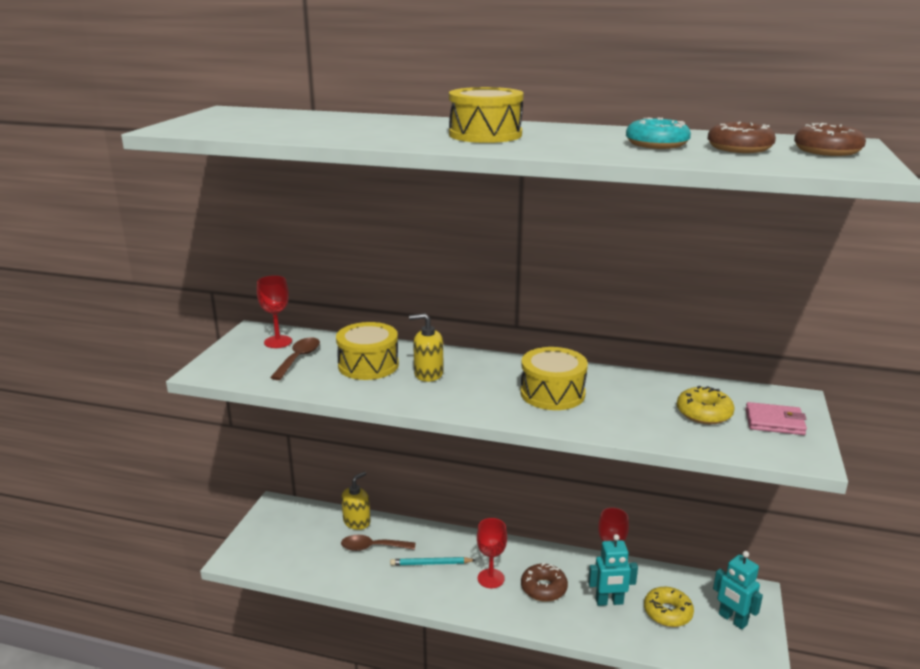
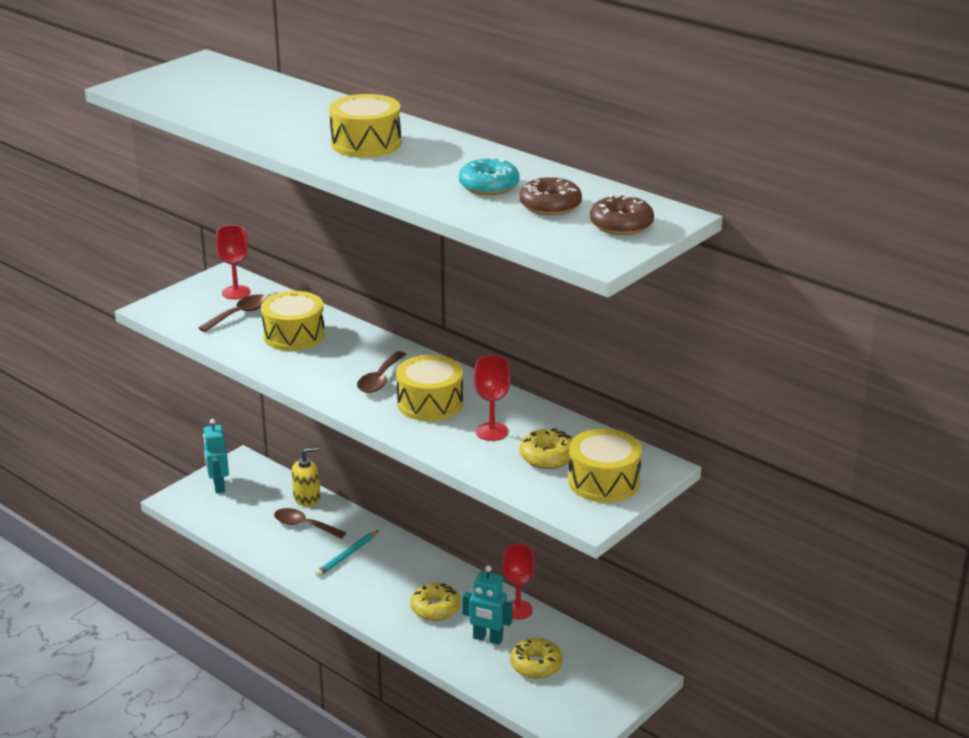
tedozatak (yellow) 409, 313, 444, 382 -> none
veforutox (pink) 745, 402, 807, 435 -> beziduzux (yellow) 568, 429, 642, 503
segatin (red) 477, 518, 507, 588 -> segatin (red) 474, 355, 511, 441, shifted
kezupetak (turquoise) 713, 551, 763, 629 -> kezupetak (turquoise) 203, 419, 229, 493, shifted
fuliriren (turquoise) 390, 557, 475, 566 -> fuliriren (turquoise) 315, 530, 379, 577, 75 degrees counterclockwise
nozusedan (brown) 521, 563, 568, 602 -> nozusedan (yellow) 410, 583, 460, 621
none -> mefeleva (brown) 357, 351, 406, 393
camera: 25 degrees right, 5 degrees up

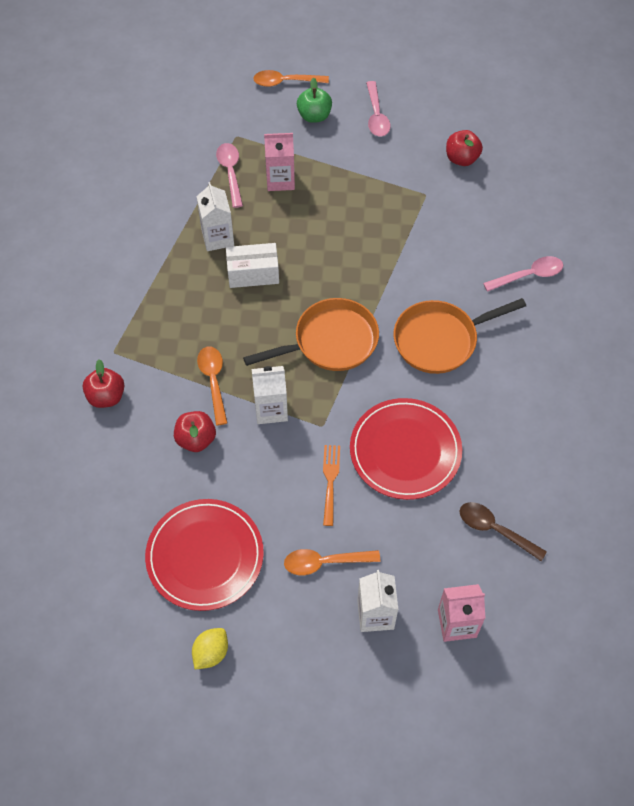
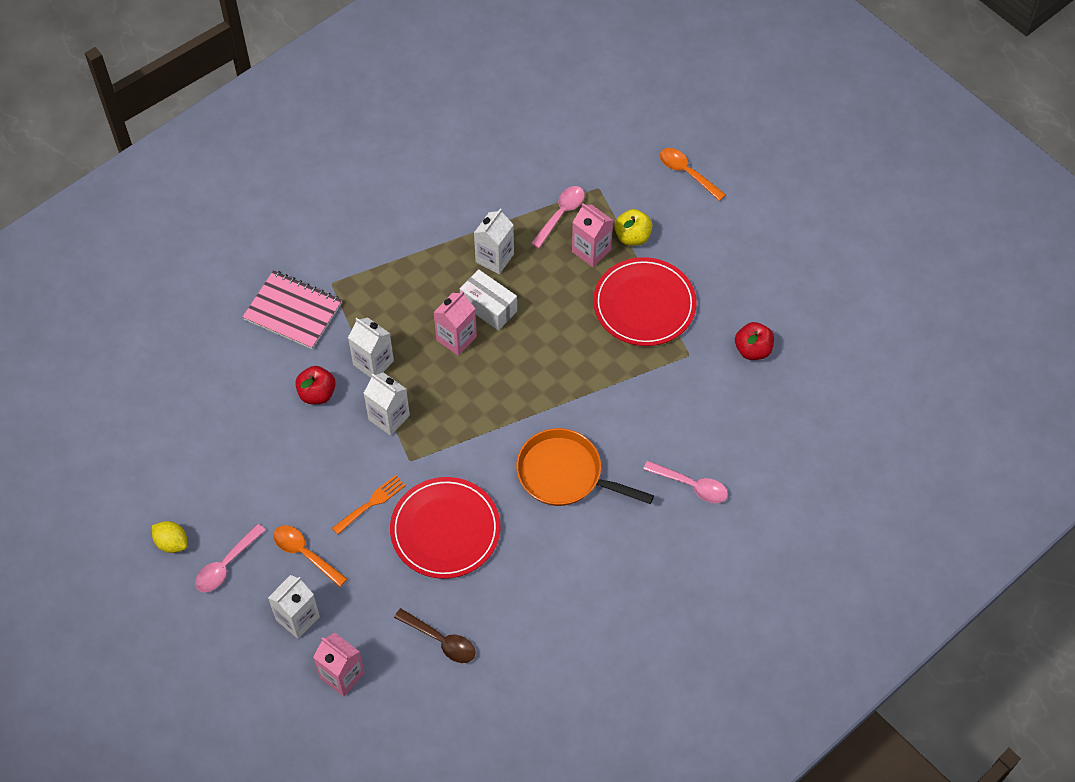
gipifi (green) 297, 78, 332, 123 -> none
mefeleva (pink) 366, 81, 391, 137 -> mefeleva (pink) 195, 524, 266, 592, shifted
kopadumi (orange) 243, 298, 379, 371 -> none
mefeleva (orange) 197, 347, 227, 426 -> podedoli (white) 348, 317, 394, 378
gipifi (red) 83, 359, 125, 408 -> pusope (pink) 243, 270, 342, 349
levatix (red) 145, 499, 264, 611 -> levatix (red) 593, 257, 697, 346, shifted
mefeleva (brown) 460, 502, 547, 561 -> mefeleva (brown) 394, 608, 476, 663, 135 degrees clockwise
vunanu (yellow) 192, 628, 228, 669 -> vunanu (yellow) 152, 521, 187, 553, 45 degrees clockwise
none -> gipifi (yellow) 614, 209, 653, 246
none -> podedoli (pink) 433, 291, 477, 356
camera: 45 degrees right, 0 degrees up

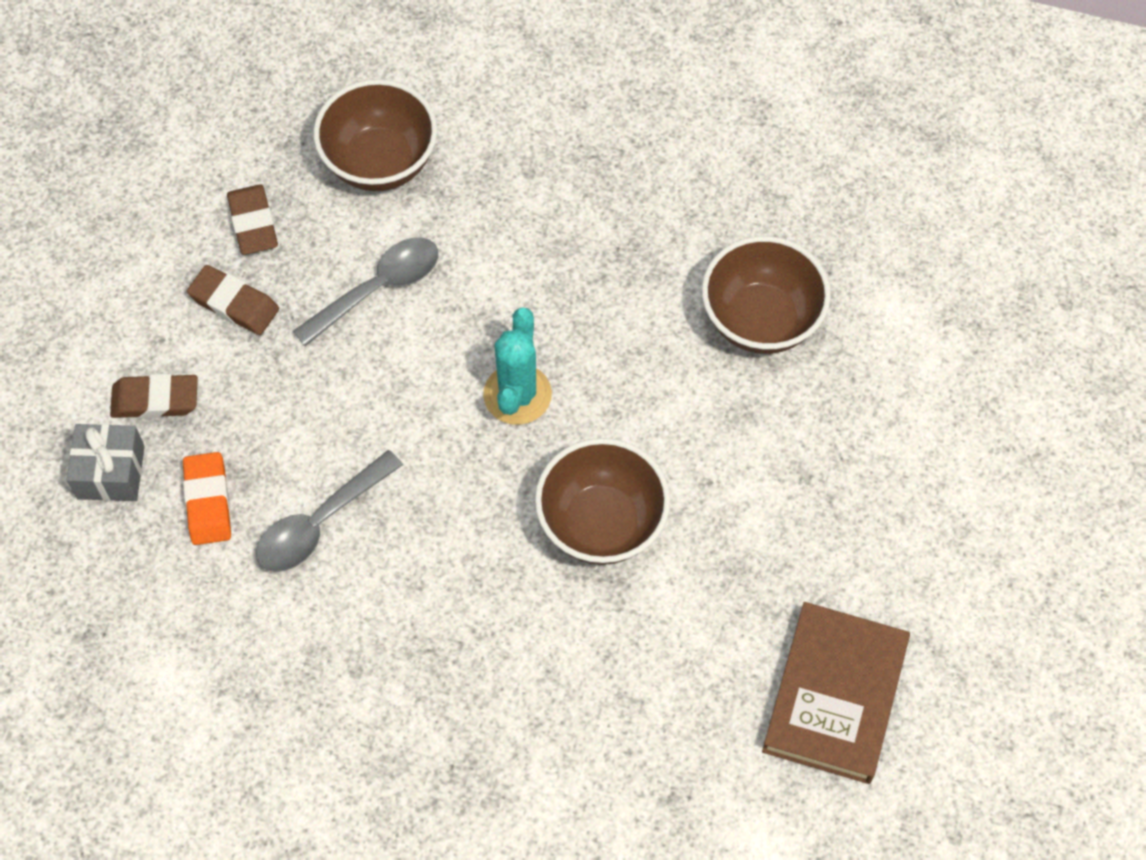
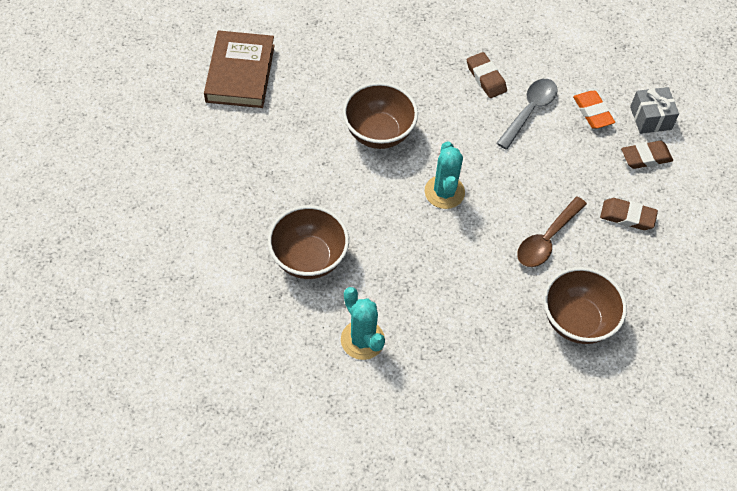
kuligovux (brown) 227, 184, 278, 255 -> kuligovux (brown) 467, 52, 507, 98, shifted
mefeleva (grey) 293, 238, 438, 346 -> mefeleva (brown) 517, 197, 587, 267
none -> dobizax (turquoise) 341, 287, 385, 360
camera: 165 degrees right, 5 degrees down

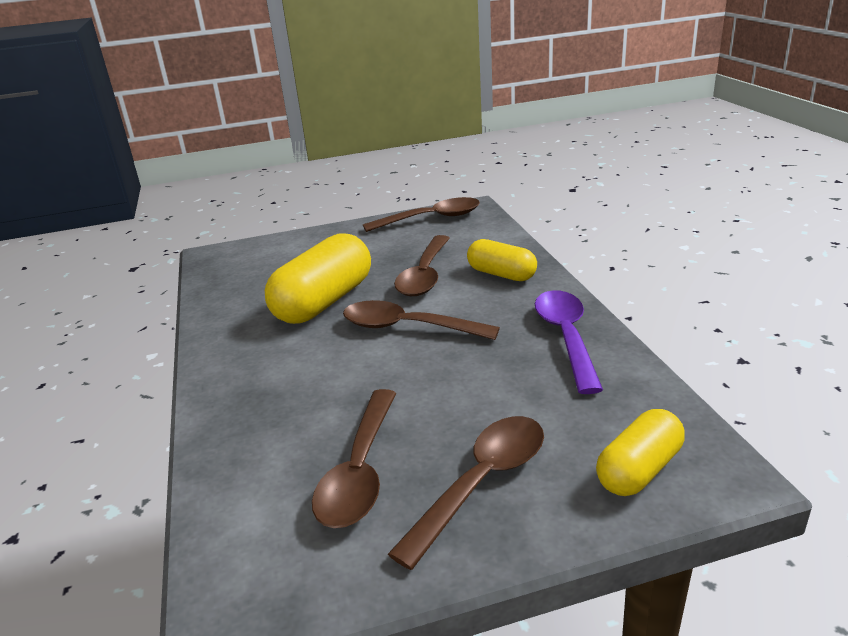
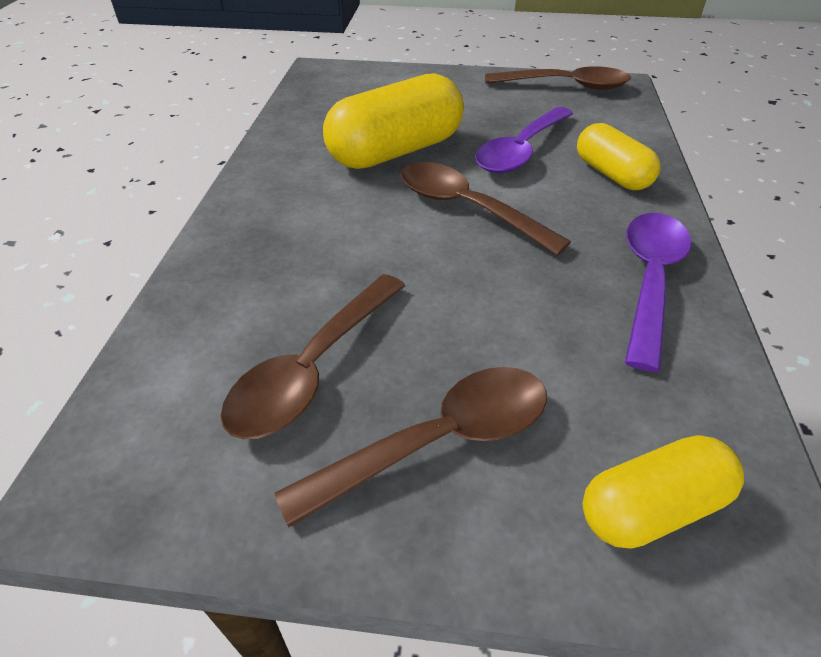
mefeleva (brown) 394, 235, 450, 296 -> mefeleva (purple) 475, 107, 573, 173
camera: 20 degrees right, 15 degrees up

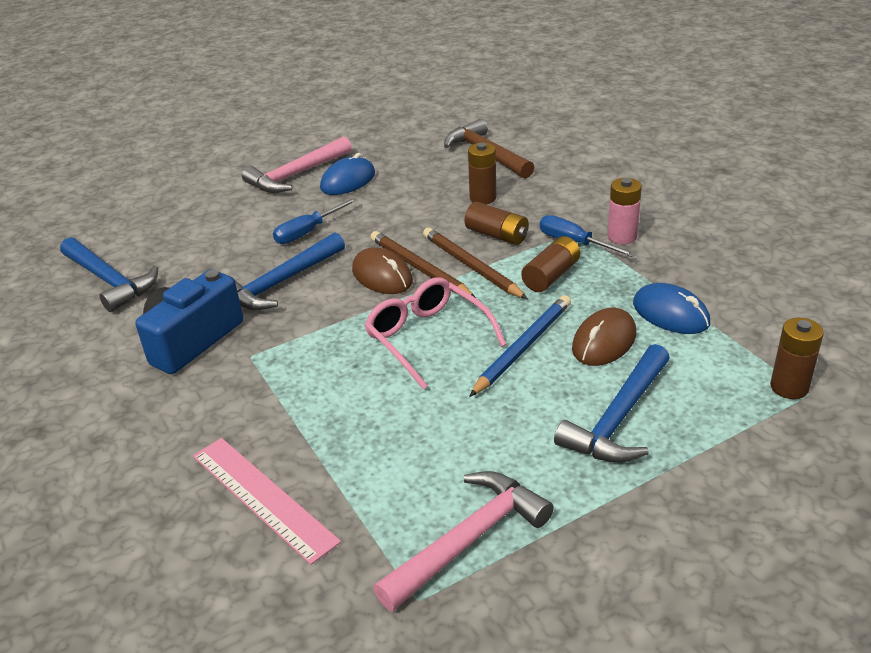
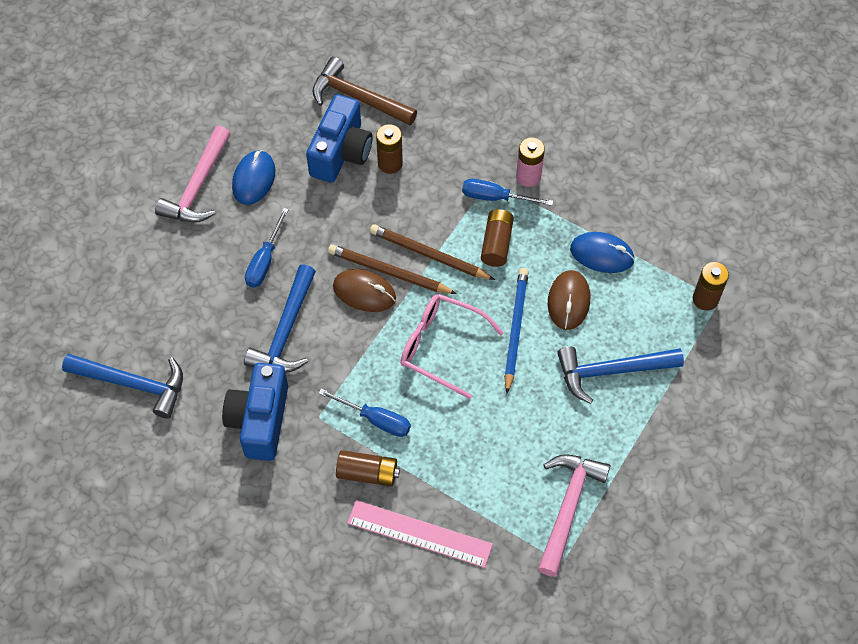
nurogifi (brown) 465, 202, 529, 245 -> nurogifi (brown) 336, 450, 400, 487, shifted
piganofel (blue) 554, 344, 670, 463 -> piganofel (blue) 557, 346, 684, 404, 75 degrees clockwise
none -> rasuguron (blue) 306, 94, 373, 183
none -> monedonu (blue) 318, 388, 411, 437
camera: 30 degrees left, 25 degrees up

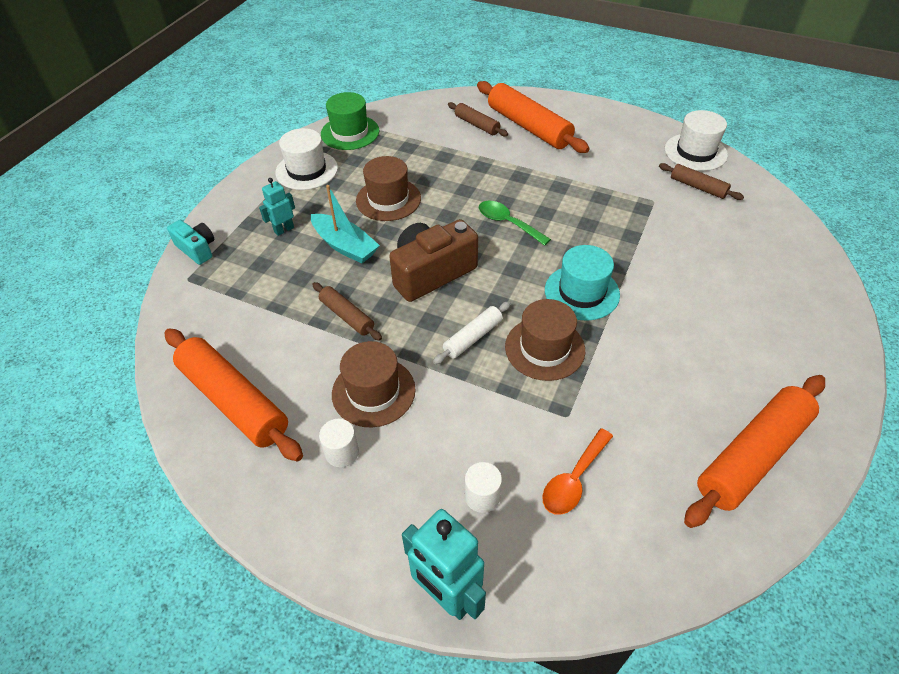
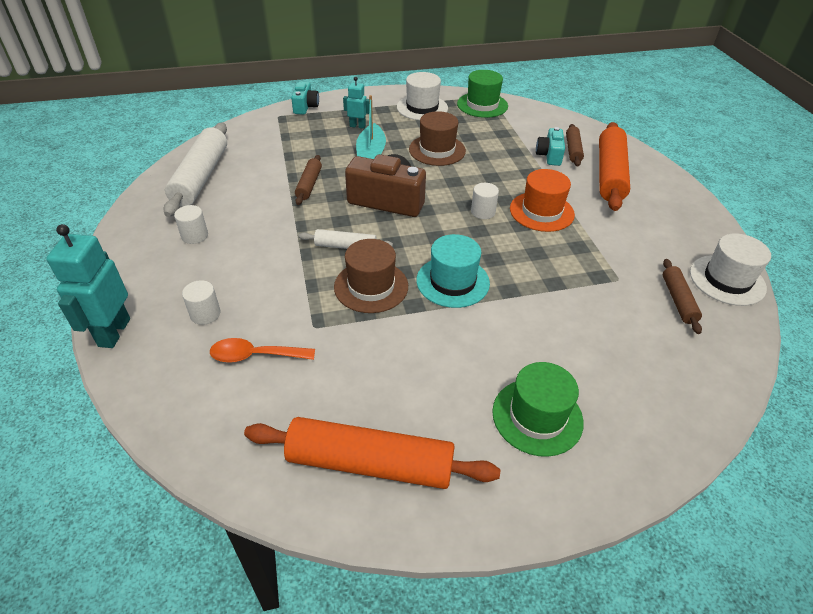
mefeleva (green) 479, 201, 551, 246 -> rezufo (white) 471, 183, 499, 219
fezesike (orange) 165, 328, 303, 462 -> fezesike (white) 163, 122, 227, 217
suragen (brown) 332, 341, 416, 427 -> none
none -> rasuguron (turquoise) 536, 127, 565, 166
none -> suragen (orange) 510, 169, 575, 232
none -> suragen (green) 492, 362, 584, 457
camera: 50 degrees right, 5 degrees down

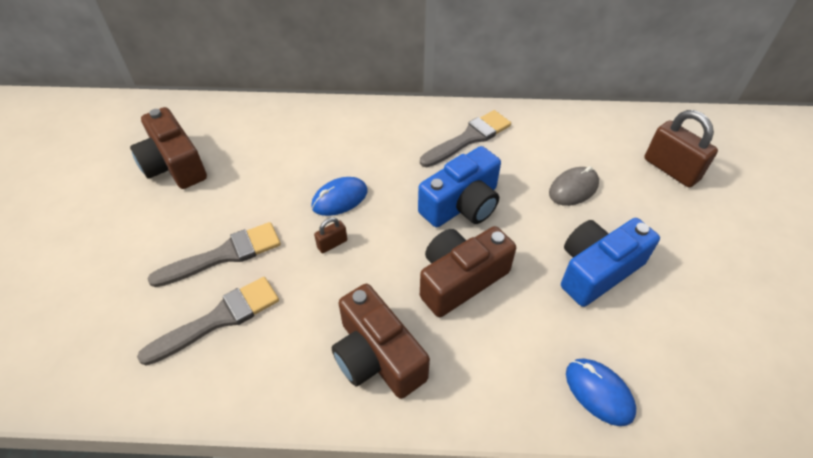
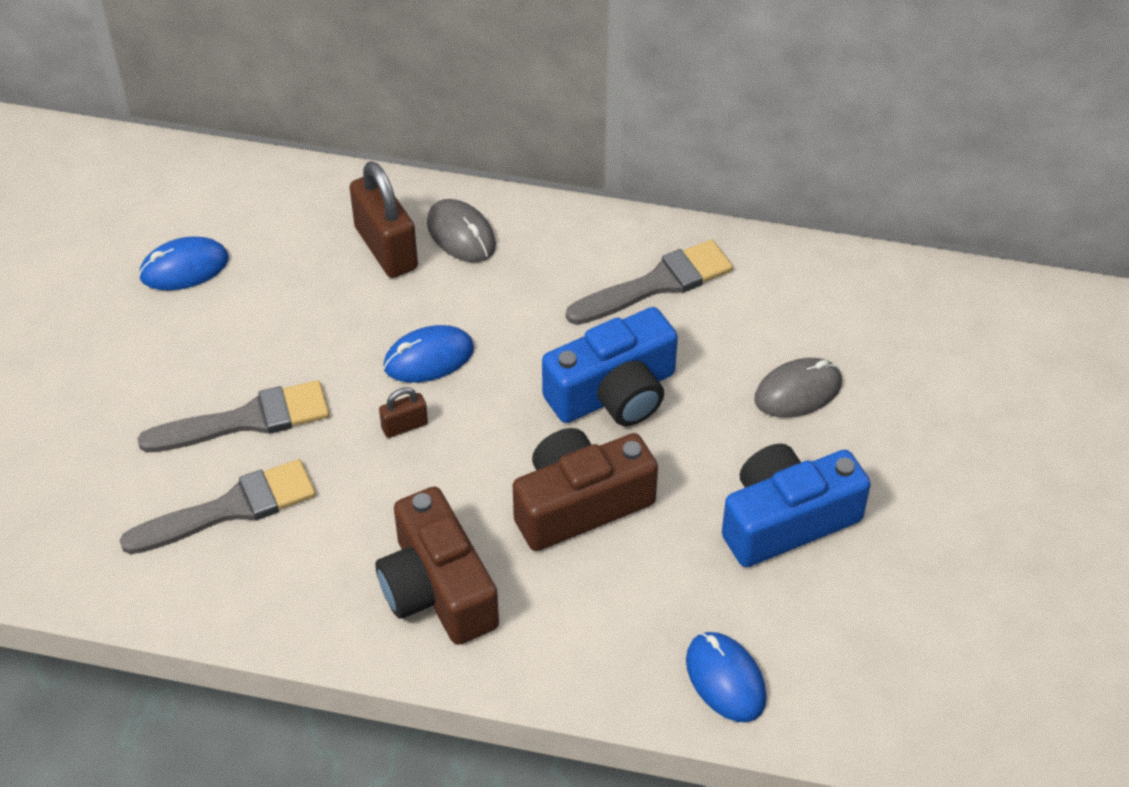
rasuguron (brown) 130, 107, 207, 189 -> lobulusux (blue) 139, 236, 229, 291
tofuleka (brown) 644, 110, 718, 188 -> tofuleka (brown) 349, 161, 418, 278, shifted
none -> lobulusux (grey) 427, 199, 496, 262
camera: 10 degrees right, 0 degrees up

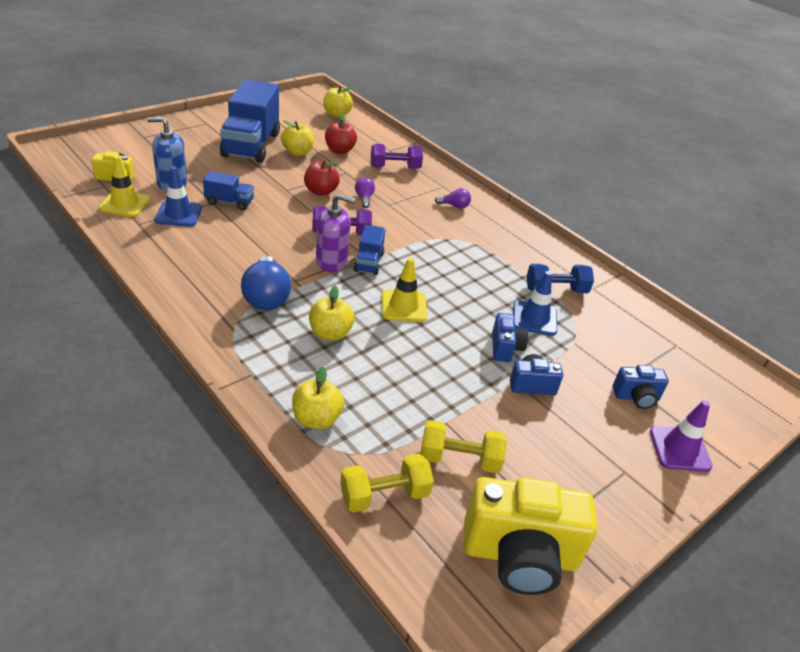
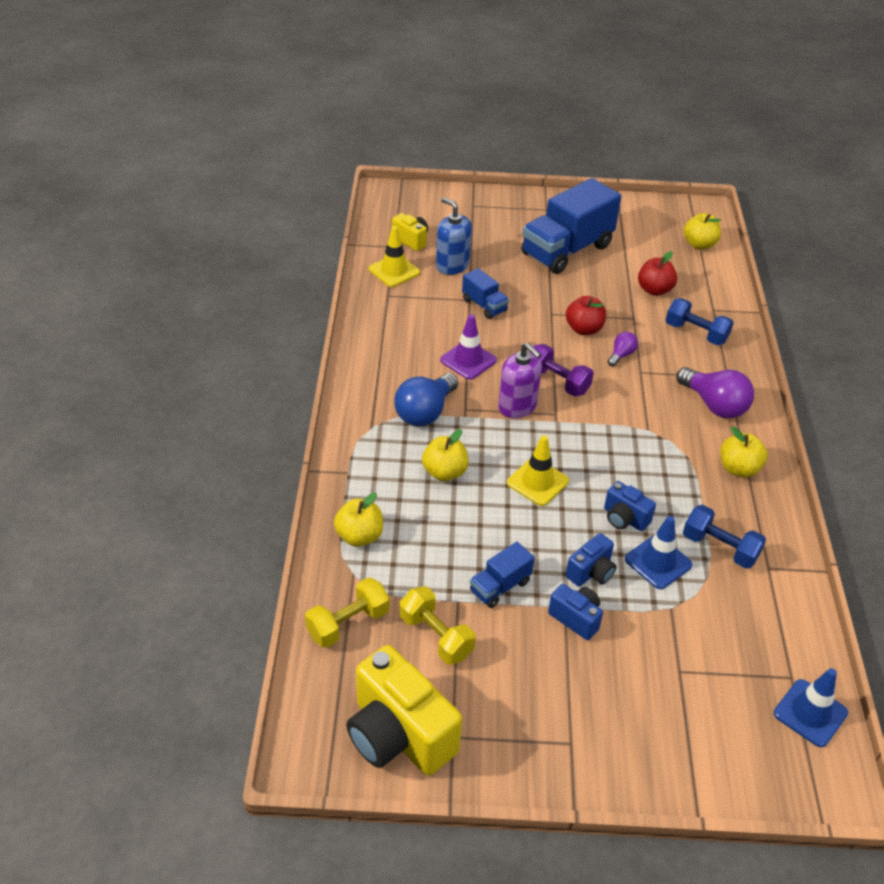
gipifi (yellow) 281, 120, 314, 156 -> gipifi (yellow) 721, 427, 767, 478, shifted
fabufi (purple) 371, 144, 423, 169 -> fabufi (blue) 665, 298, 734, 345
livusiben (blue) 155, 166, 202, 227 -> livusiben (blue) 774, 668, 848, 747, shifted
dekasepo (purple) 435, 188, 471, 209 -> dekasepo (purple) 677, 367, 754, 418, x1.94
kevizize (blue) 354, 225, 385, 275 -> kevizize (blue) 470, 542, 535, 608, shifted
rasuguron (blue) 613, 365, 669, 409 -> rasuguron (blue) 604, 481, 656, 531, shifted
livusiben (purple) 650, 400, 712, 472 -> livusiben (purple) 440, 314, 497, 380, shifted
fabufi (yellow) 340, 454, 434, 513 -> fabufi (yellow) 305, 577, 389, 648, 60 degrees counterclockwise
camera: 45 degrees right, 5 degrees up

